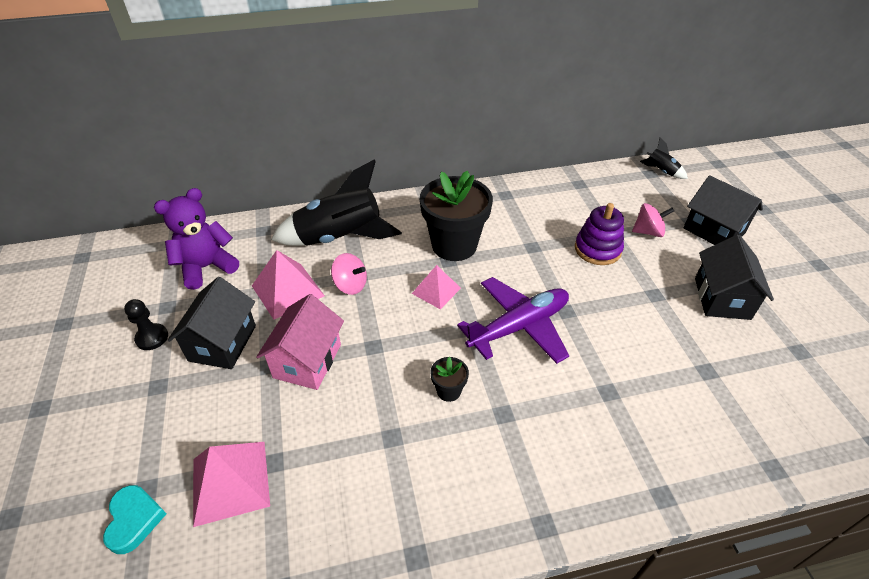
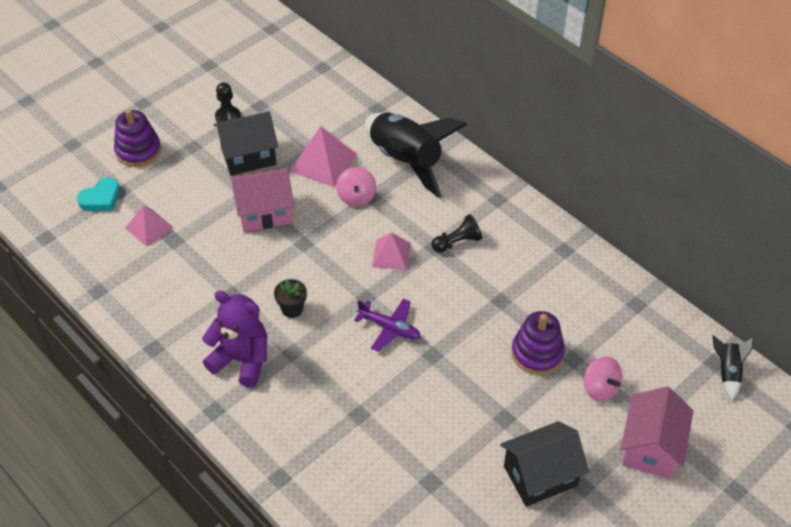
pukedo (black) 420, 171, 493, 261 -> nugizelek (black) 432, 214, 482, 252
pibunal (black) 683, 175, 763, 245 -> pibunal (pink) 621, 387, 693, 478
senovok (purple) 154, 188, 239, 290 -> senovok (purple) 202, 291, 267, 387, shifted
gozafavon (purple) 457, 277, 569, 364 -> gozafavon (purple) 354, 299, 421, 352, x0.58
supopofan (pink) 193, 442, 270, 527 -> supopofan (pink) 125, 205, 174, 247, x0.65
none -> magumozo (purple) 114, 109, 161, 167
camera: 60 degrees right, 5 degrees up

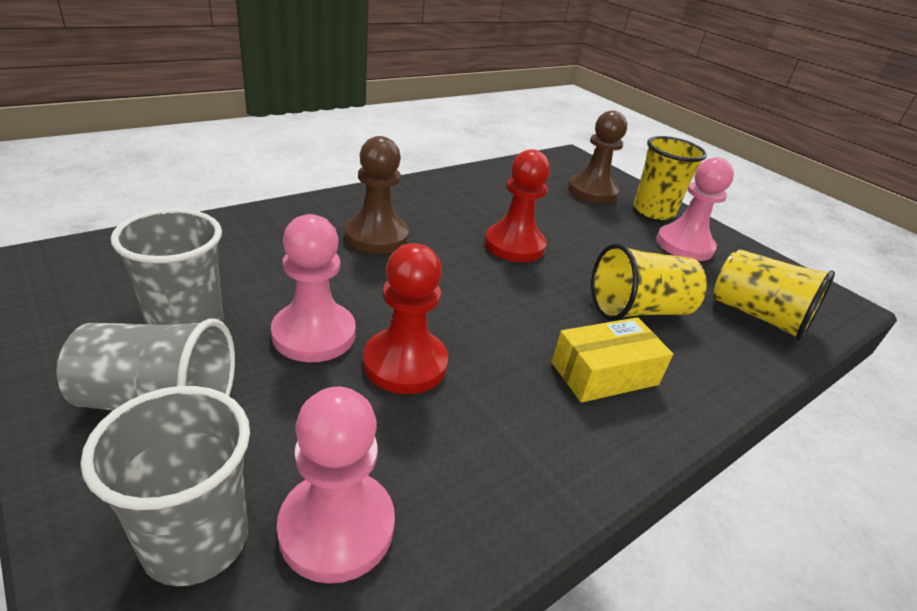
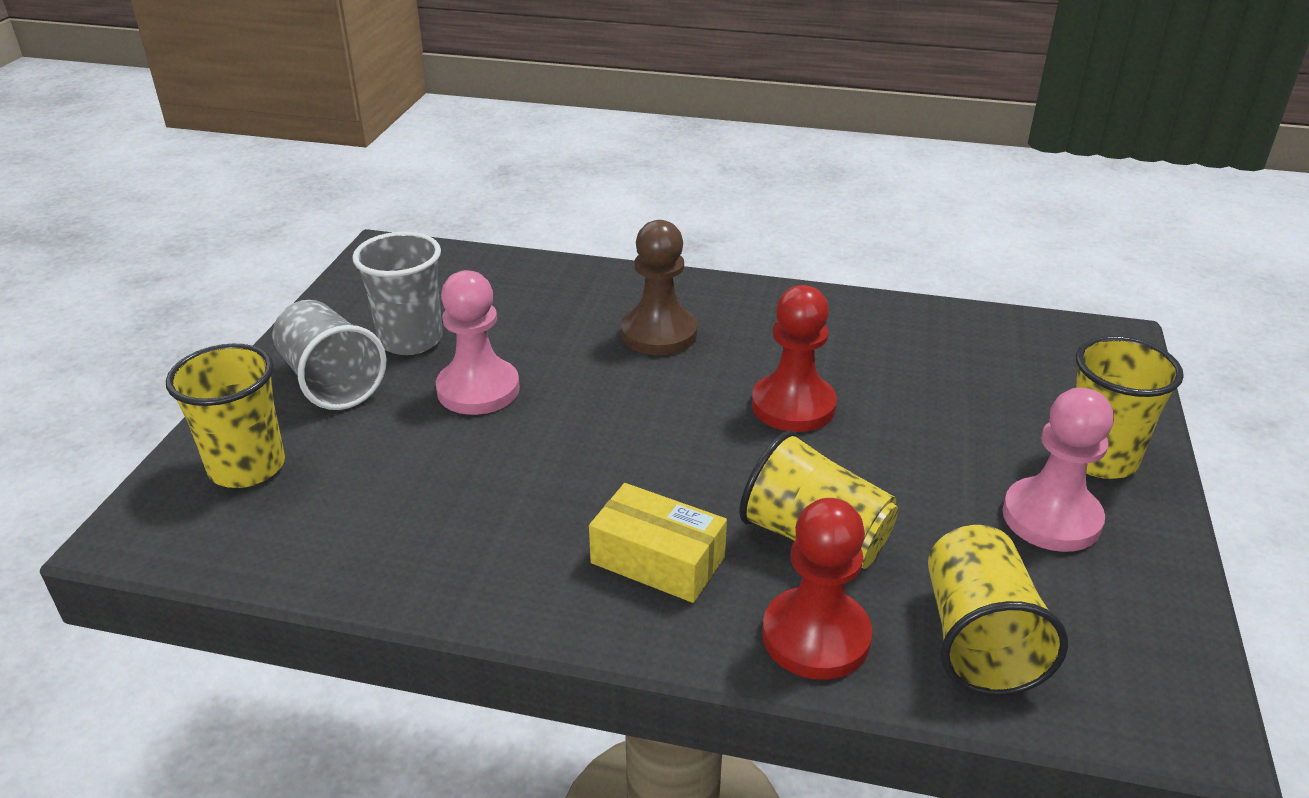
nugizelek (brown) 568, 110, 627, 204 -> none
nugizelek (red) 363, 243, 448, 394 -> nugizelek (red) 762, 498, 872, 680, shifted
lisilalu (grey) 81, 386, 250, 586 -> lisilalu (yellow) 166, 344, 285, 488
nugizelek (pink) 277, 387, 395, 584 -> none
camera: 55 degrees right, 0 degrees up

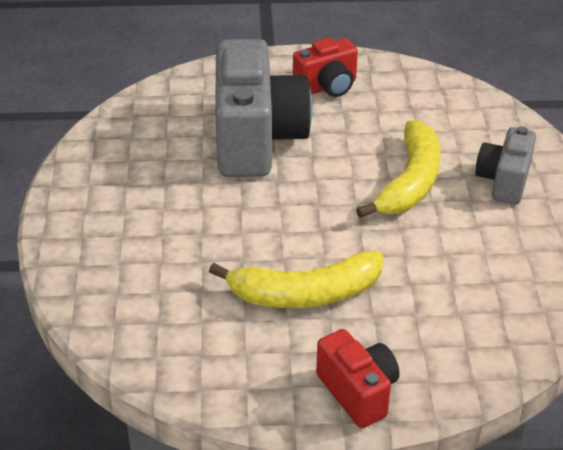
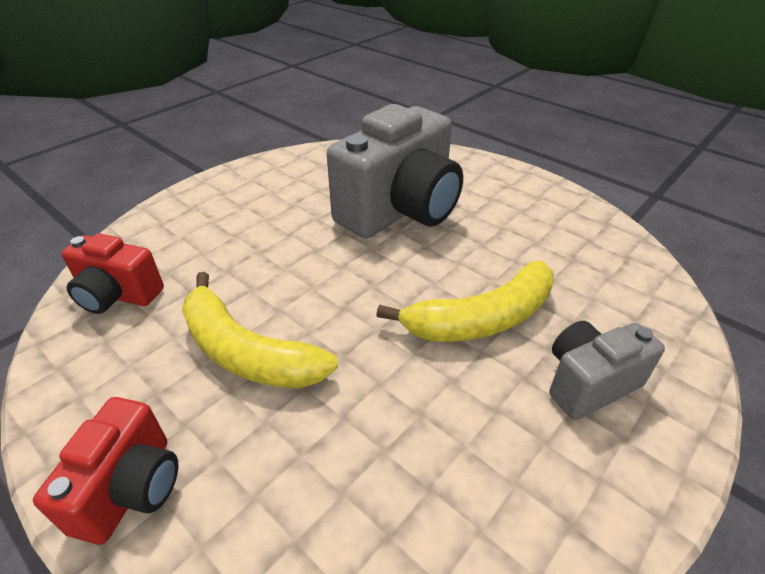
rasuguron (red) 293, 37, 358, 97 -> rasuguron (red) 62, 233, 164, 314, shifted
camera: 45 degrees right, 0 degrees up

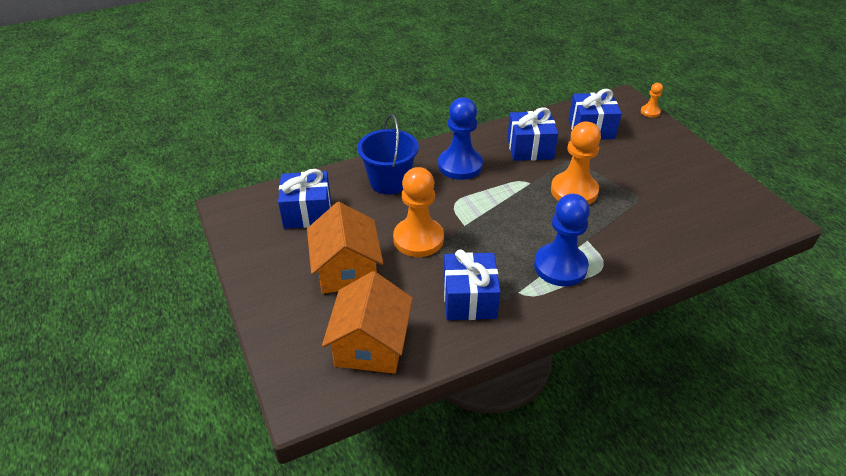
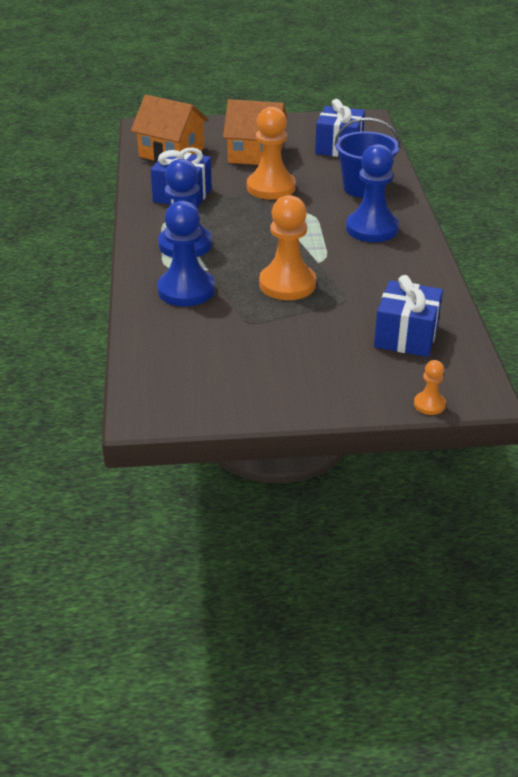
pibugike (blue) 507, 107, 558, 161 -> none
none -> nugizelek (blue) 157, 201, 215, 306
camera: 110 degrees right, 5 degrees down

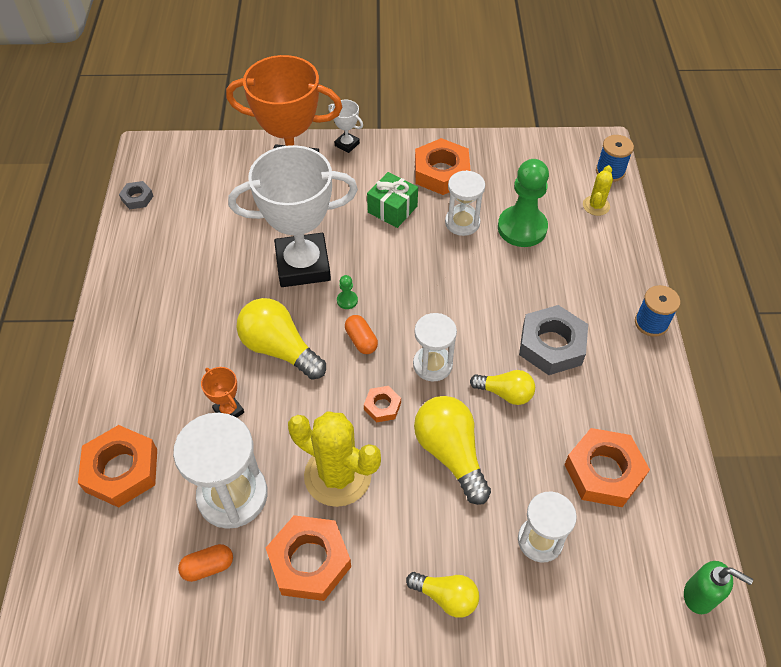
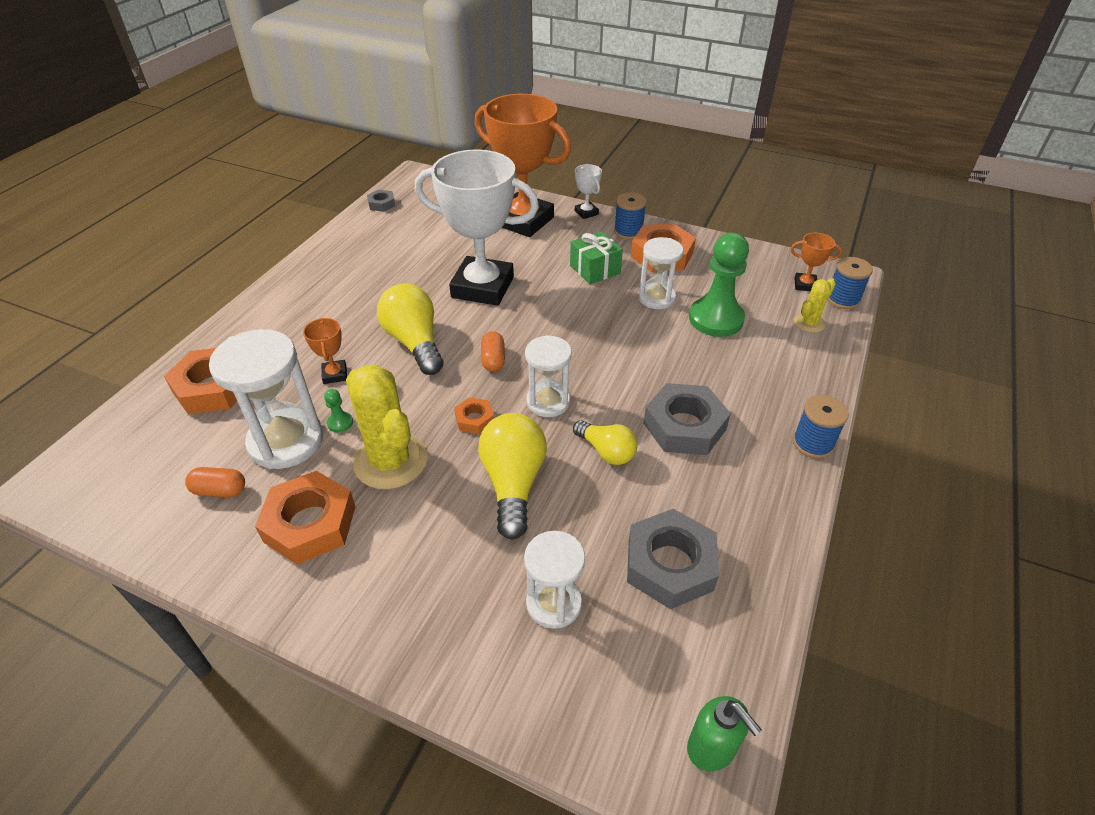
nugizelek (green) 337, 275, 358, 309 -> nugizelek (green) 324, 389, 353, 432, shifted
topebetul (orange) 564, 428, 650, 507 -> topebetul (grey) 627, 509, 719, 609
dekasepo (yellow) 406, 572, 479, 618 -> none
none -> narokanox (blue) 614, 192, 647, 240
none -> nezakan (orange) 791, 233, 842, 292
camera: 25 degrees right, 10 degrees down

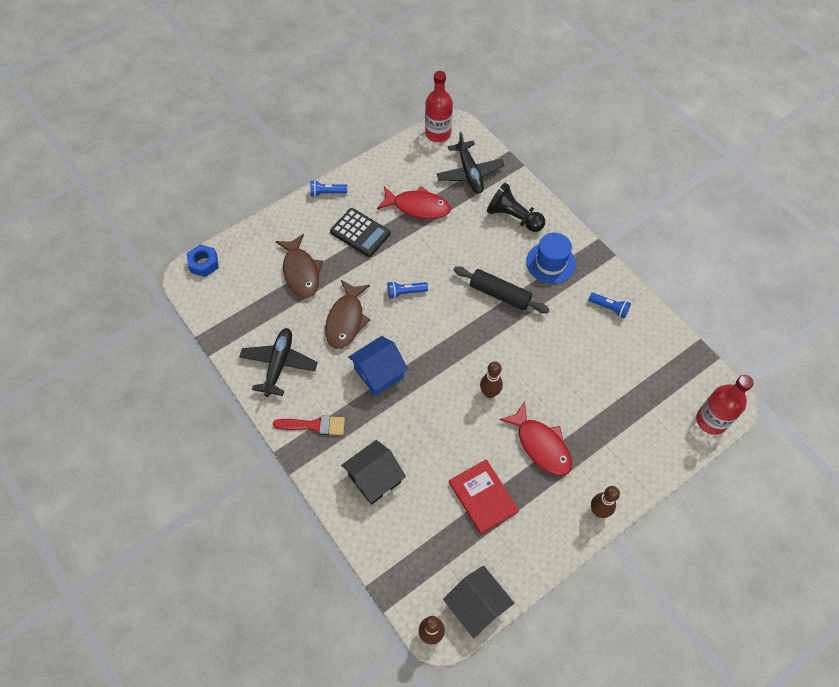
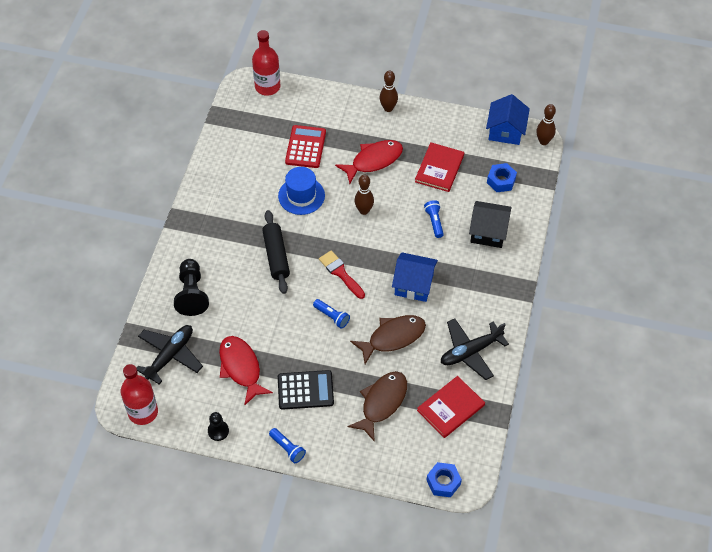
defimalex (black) 330, 208, 391, 257 -> defimalex (black) 278, 370, 334, 410, 90 degrees clockwise
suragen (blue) 526, 233, 576, 284 -> suragen (blue) 278, 167, 325, 215, shifted
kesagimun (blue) 589, 293, 631, 319 -> kesagimun (blue) 424, 200, 444, 238, shifted
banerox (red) 499, 401, 572, 476 -> banerox (red) 335, 140, 403, 184, 45 degrees clockwise
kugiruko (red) 273, 416, 345, 435 -> kugiruko (red) 319, 250, 365, 299, shifted
pibunal (black) 443, 566, 514, 638 -> pibunal (blue) 486, 94, 530, 145
none -> defimalex (red) 285, 125, 326, 168
none -> topebetul (blue) 487, 163, 517, 192
none -> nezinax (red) 417, 376, 485, 438
none -> nugizelek (black) 208, 412, 229, 441
camera: 130 degrees left, 5 degrees down

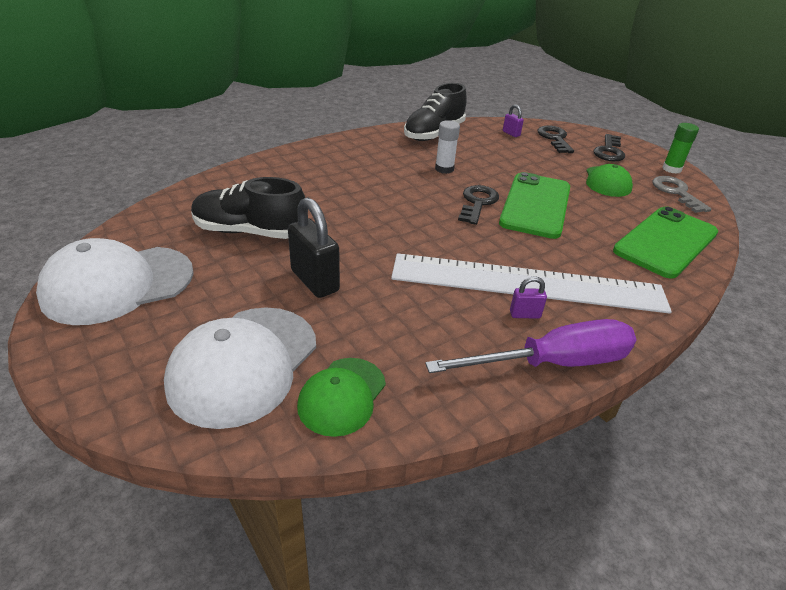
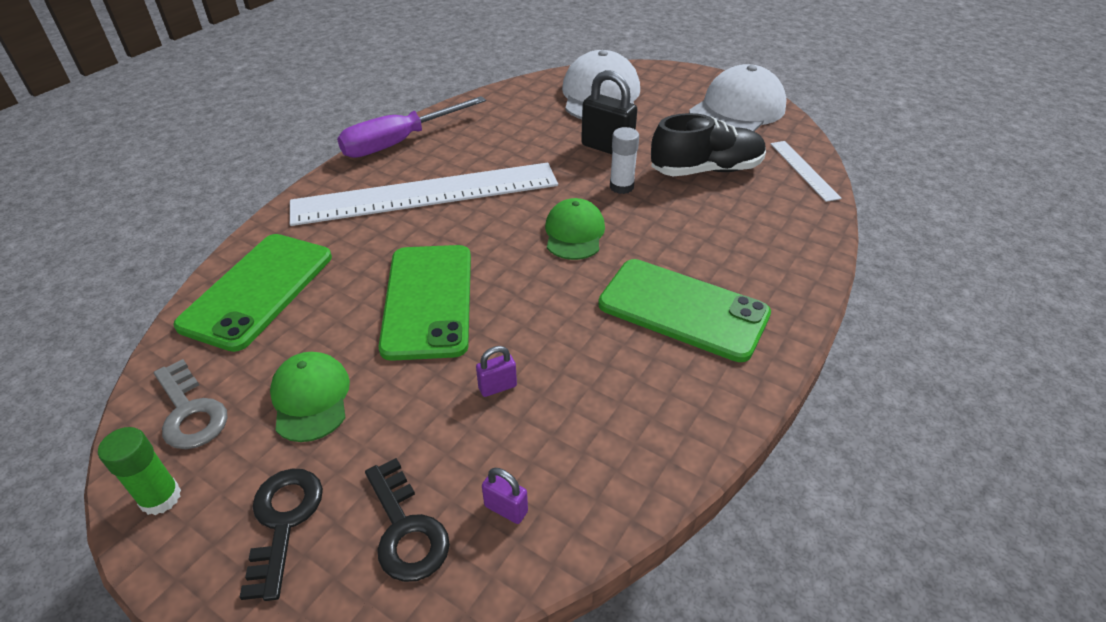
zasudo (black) 404, 83, 467, 141 -> none
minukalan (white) 435, 120, 460, 174 -> minukalan (white) 610, 127, 639, 194, shifted
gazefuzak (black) 458, 185, 499, 225 -> none
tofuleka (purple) 510, 276, 547, 319 -> tofuleka (purple) 476, 346, 517, 397, shifted
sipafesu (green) 297, 358, 386, 437 -> sipafesu (green) 545, 198, 605, 260, shifted
none -> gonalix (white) 770, 141, 841, 202
none -> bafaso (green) 598, 259, 771, 362
camera: 160 degrees right, 5 degrees up

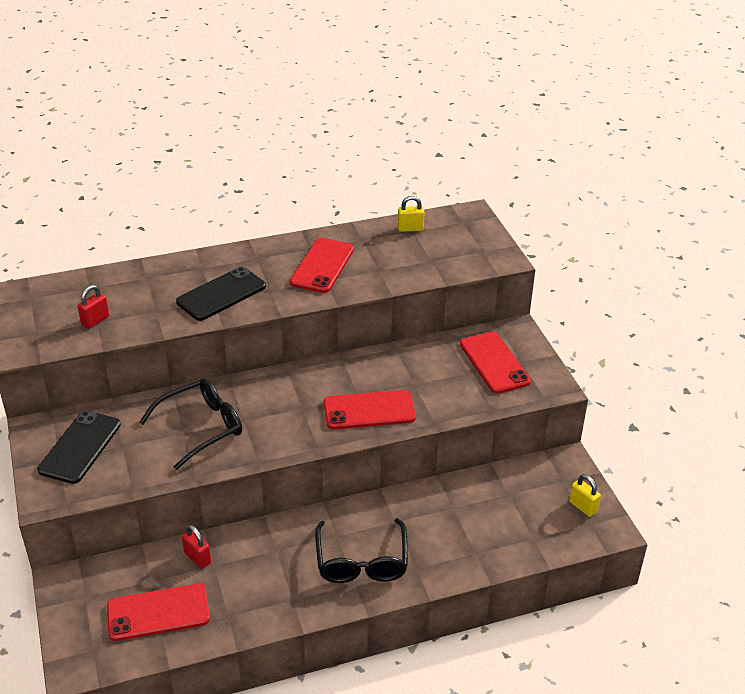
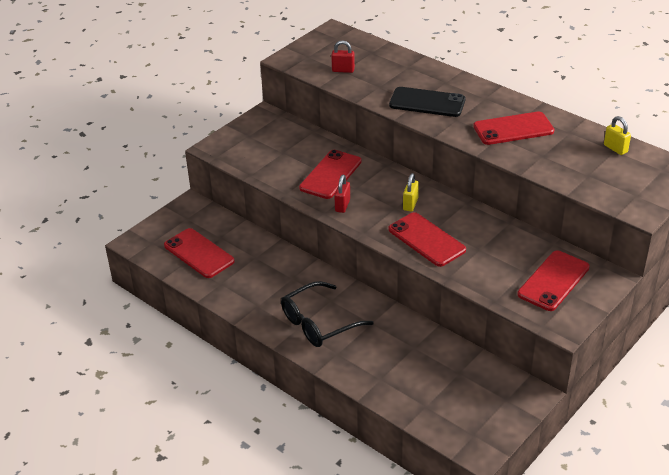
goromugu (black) 139, 378, 242, 470 -> bafaso (red) 299, 150, 362, 199
bafaso (black) 37, 411, 121, 484 -> none
tofuleka (yellow) 569, 474, 601, 517 -> tofuleka (yellow) 403, 173, 419, 211, shifted
tofuleka (red) 182, 525, 211, 569 -> tofuleka (red) 334, 175, 350, 213, shifted
camera: 60 degrees right, 0 degrees up

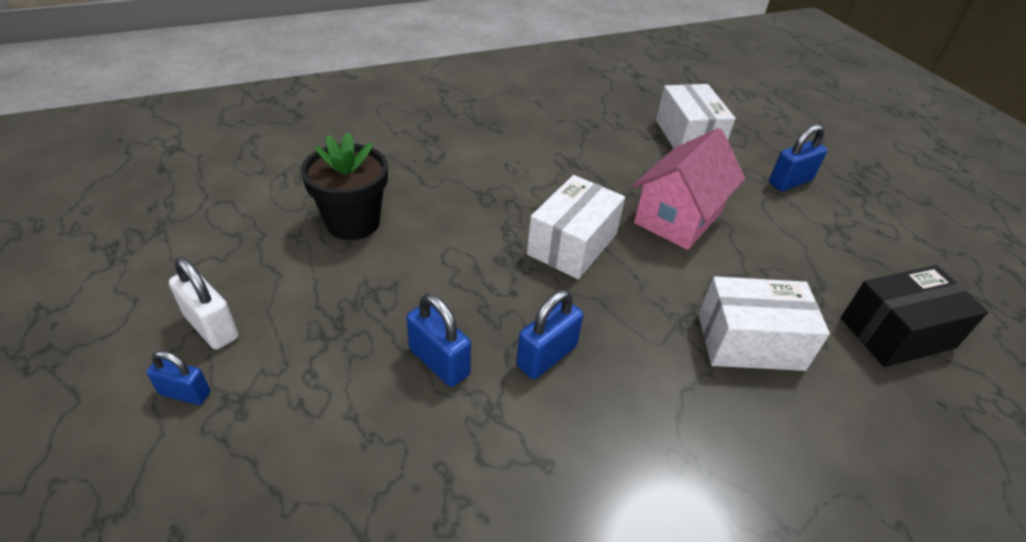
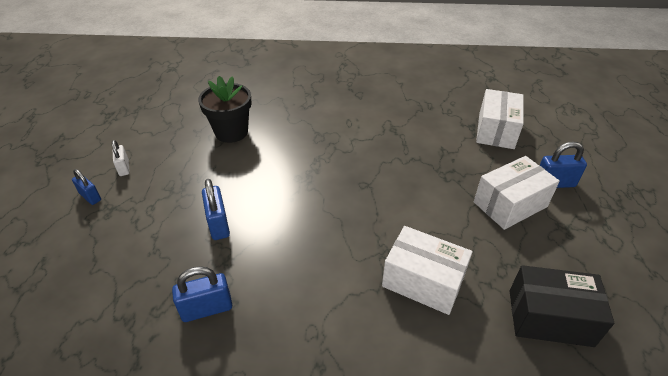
pibunal (pink) 633, 128, 745, 250 -> none
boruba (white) 527, 175, 625, 279 -> boruba (white) 474, 156, 560, 230, shifted
tofuleka (white) 169, 257, 238, 350 -> tofuleka (white) 112, 140, 130, 176, x0.66
tofuleka (blue) 516, 290, 584, 379 -> tofuleka (blue) 172, 266, 232, 322, shifted
camera: 30 degrees right, 0 degrees up

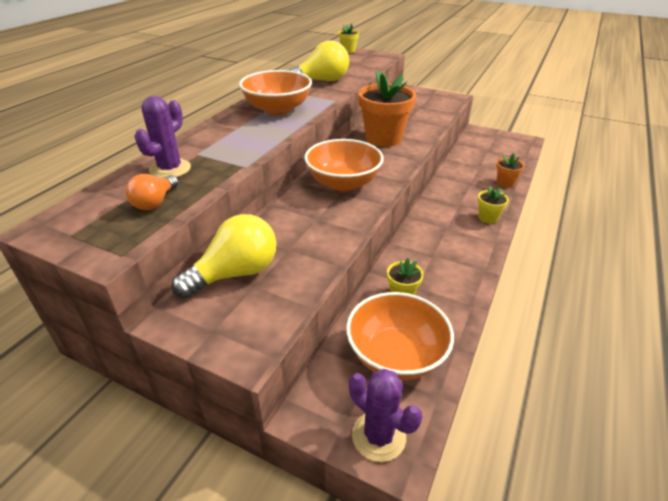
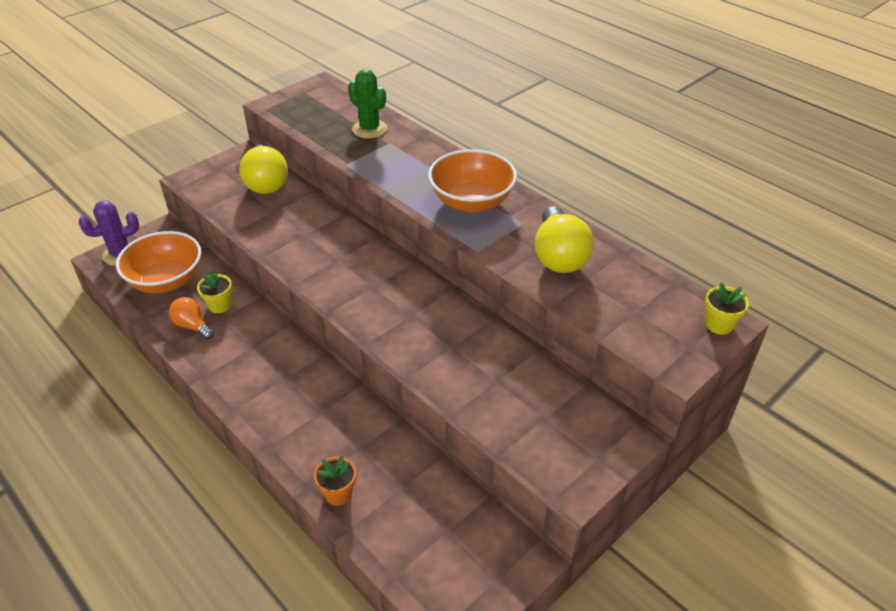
pukedo (orange) 358, 70, 416, 147 -> none
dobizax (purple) 135, 96, 191, 178 -> dobizax (green) 348, 69, 387, 138
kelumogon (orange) 304, 139, 384, 191 -> none
dekasepo (orange) 126, 174, 178, 210 -> dekasepo (orange) 169, 297, 214, 340, shifted
pukedo (yellow) 478, 186, 509, 223 -> none
camera: 110 degrees right, 5 degrees up

